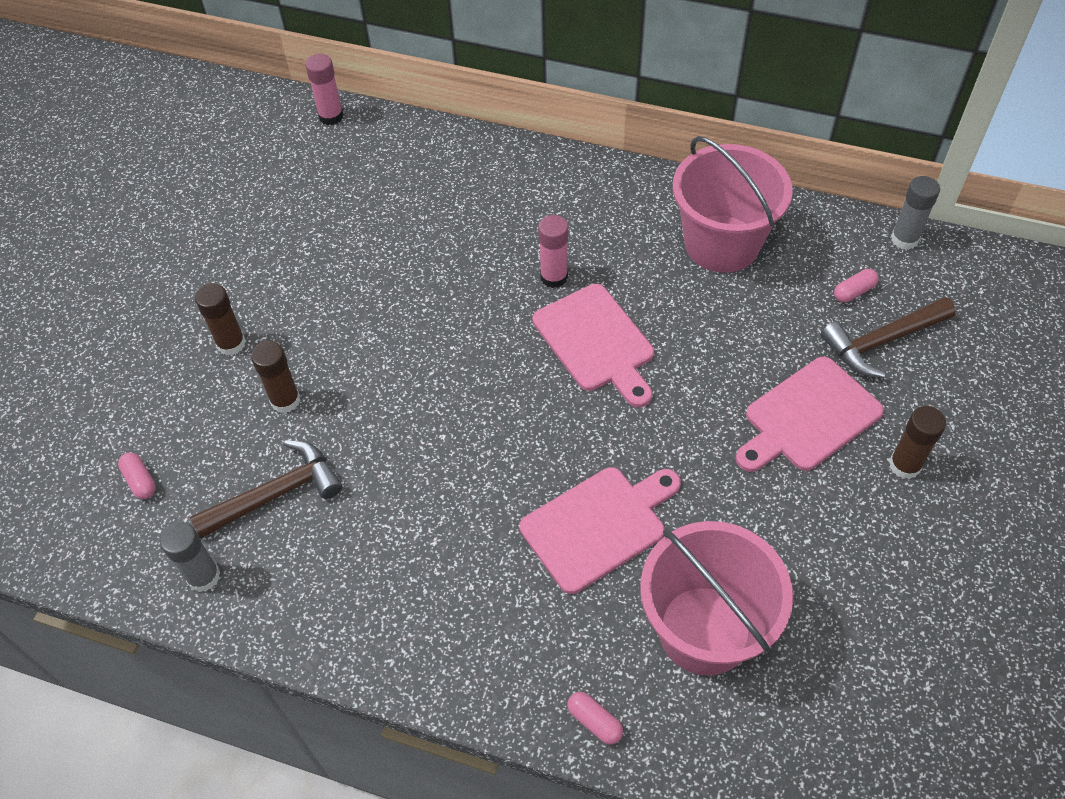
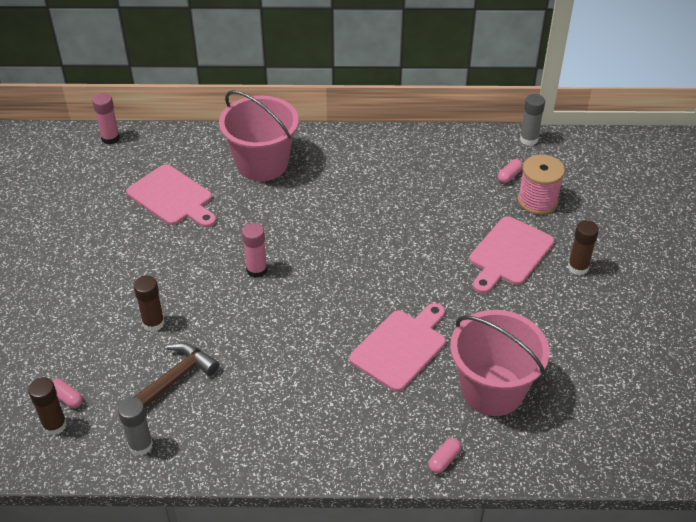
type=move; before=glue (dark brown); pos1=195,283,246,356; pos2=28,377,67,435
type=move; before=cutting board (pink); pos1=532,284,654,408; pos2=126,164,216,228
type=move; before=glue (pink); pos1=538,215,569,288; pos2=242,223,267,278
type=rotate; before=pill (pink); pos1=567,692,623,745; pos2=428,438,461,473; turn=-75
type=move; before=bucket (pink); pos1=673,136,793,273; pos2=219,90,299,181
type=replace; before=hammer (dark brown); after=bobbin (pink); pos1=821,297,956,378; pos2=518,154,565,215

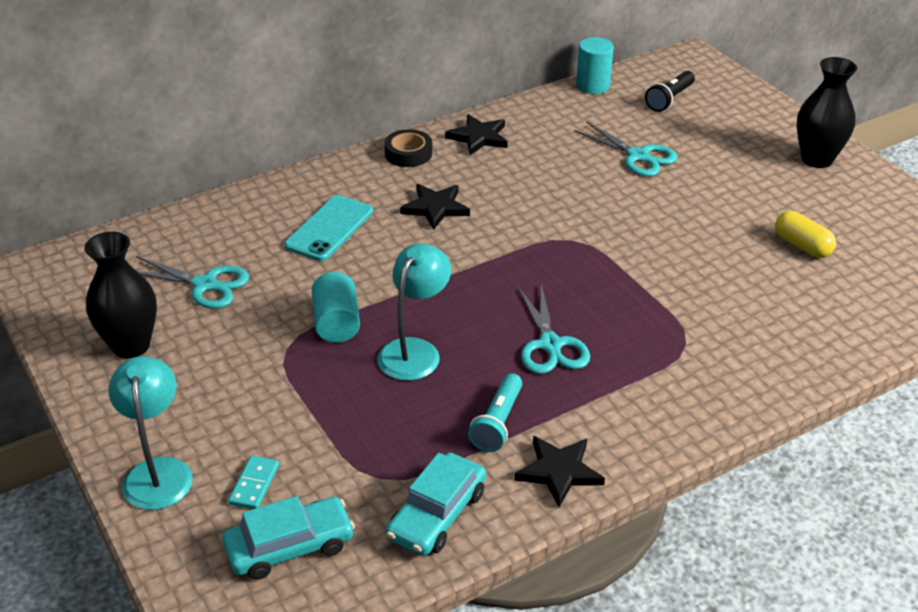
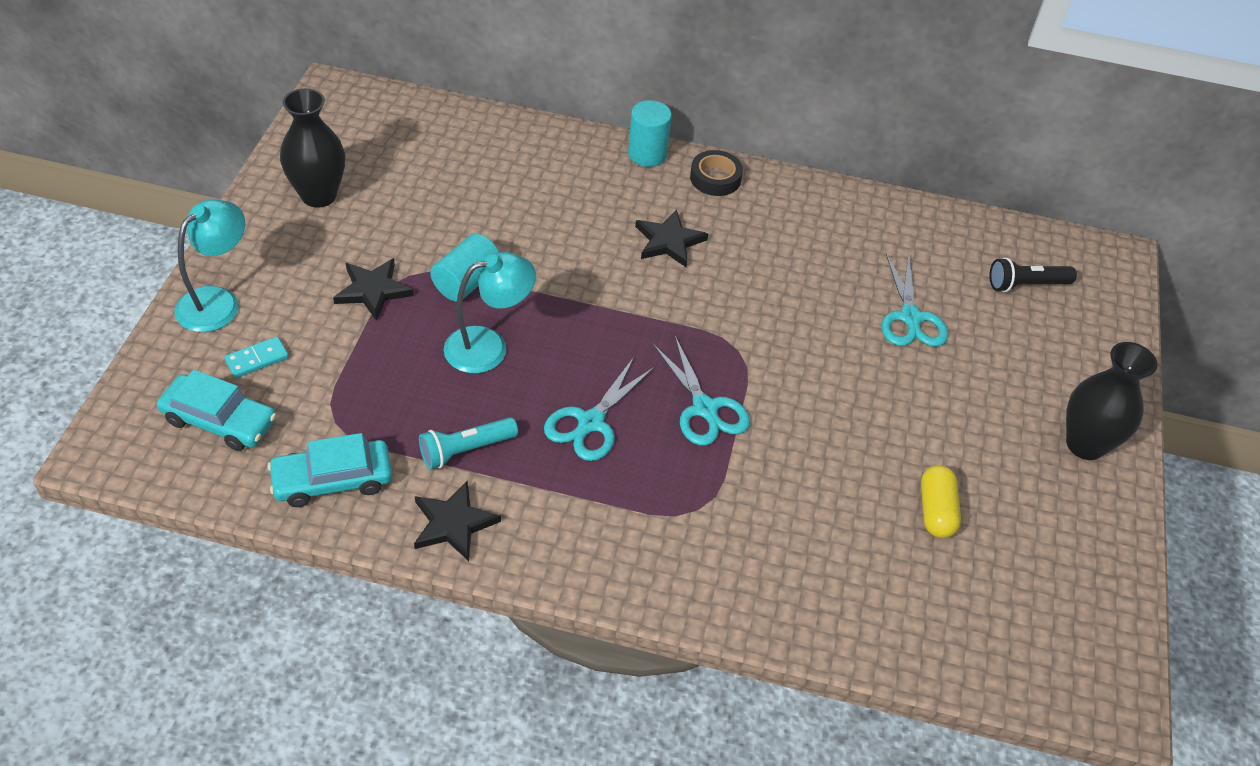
type=move; before=pair of scissors (teal); pos1=136,256,249,308; pos2=653,336,750,446
type=delete; before=phone (teal); pos1=285,195,373,261
type=move; before=five-pointed star (ebony); pos1=445,114,508,155; pos2=333,258,414,321
type=move; before=solid cylinder (teal); pos1=576,37,614,94; pos2=628,100,672,167

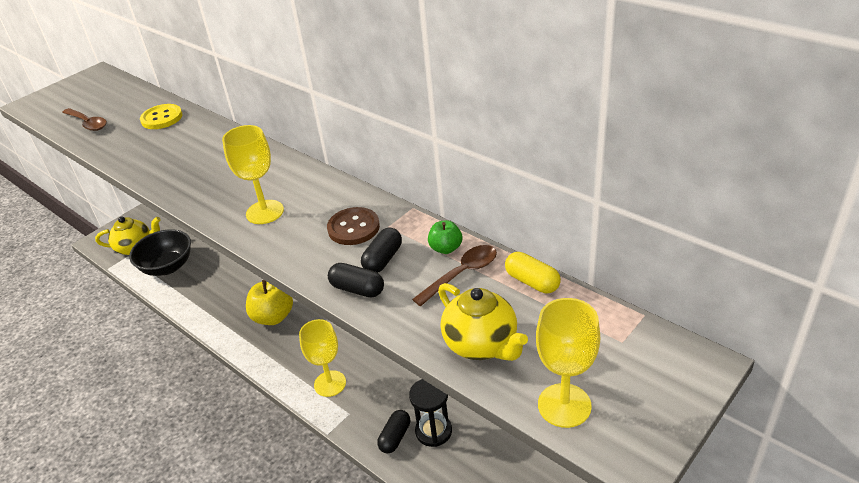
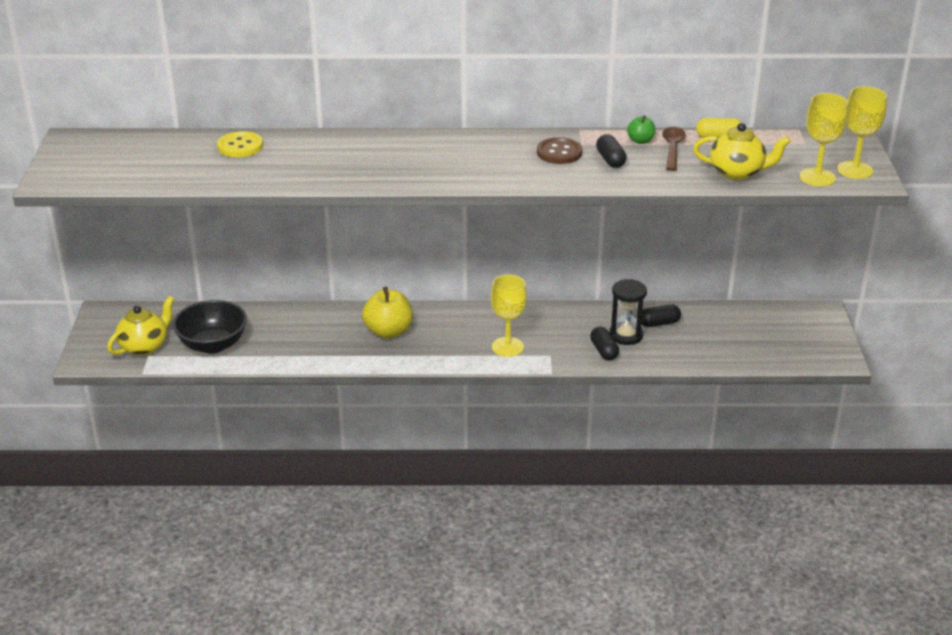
type=delete; before=teaspoon (dark brown); pos1=62,108,107,131
type=move; before=chalice (yellow); pos1=222,125,284,224; pos2=837,86,887,179
type=move; before=pill (ebony); pos1=328,263,384,297; pos2=641,304,681,327

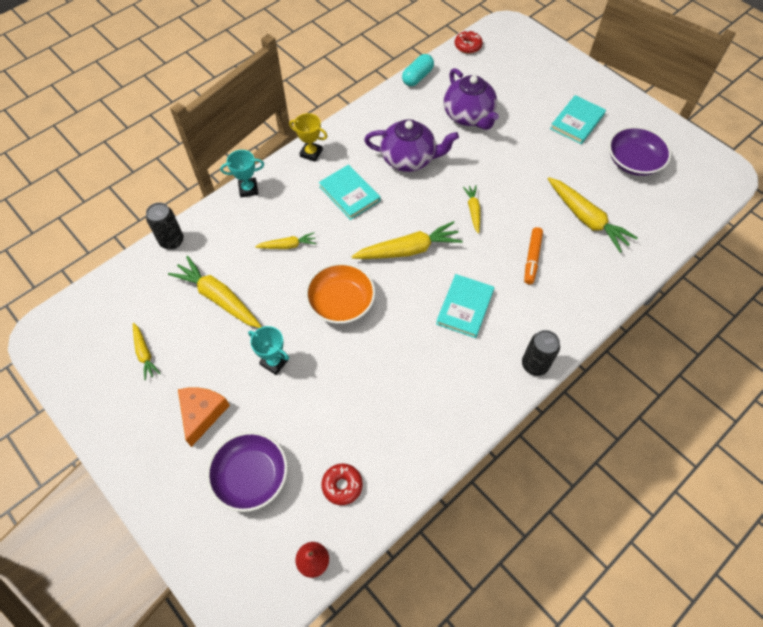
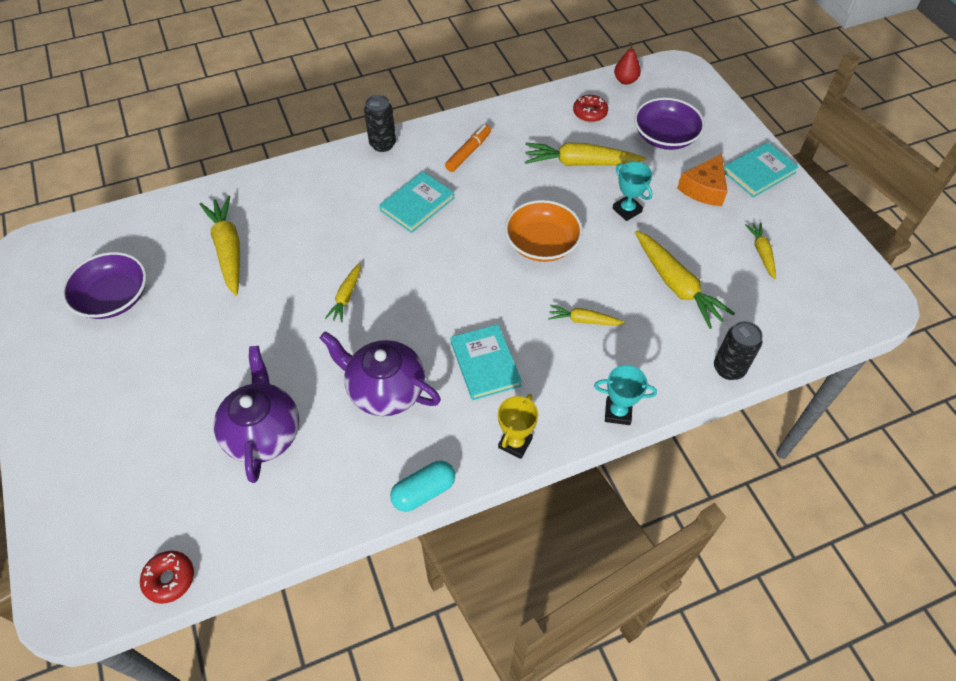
type=rotate; before=trophy (yellow); pos1=289,113,328,162; pos2=498,394,538,459; turn=75
type=move; before=root vegetable (yellow); pos1=351,221,463,259; pos2=525,142,646,166
type=move; before=pill (teal); pos1=402,54,434,86; pos2=390,461,455,512
type=move; before=marker pen (orange); pos1=524,227,543,284; pos2=445,125,491,172
type=move; before=book (teal); pos1=550,95,606,144; pos2=724,142,799,198

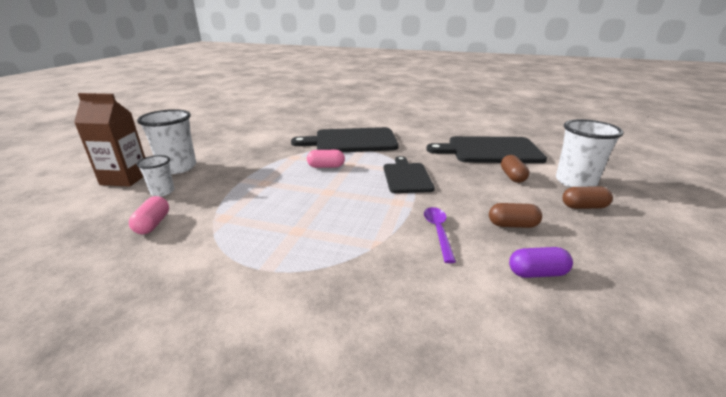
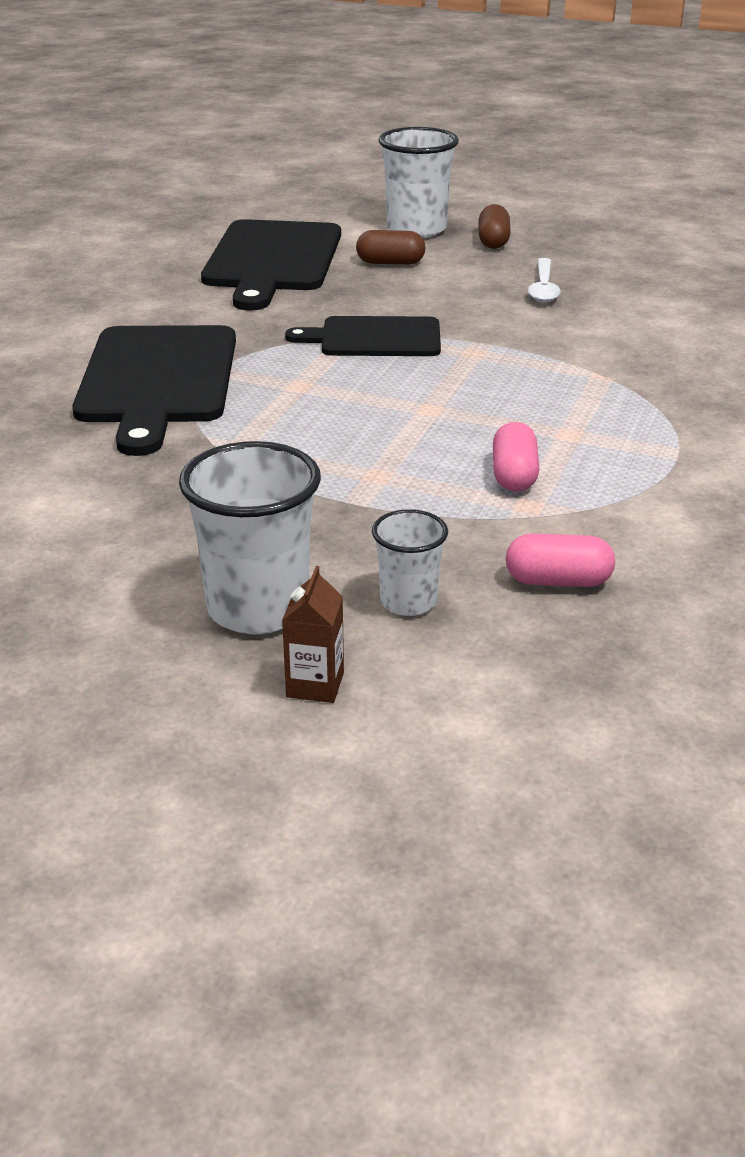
type=resize; before=juice carton (dark brown); pos1=74,93,145,187; pos2=282,566,344,703; scale=0.51
type=move; before=pill (pink); pos1=307,150,345,168; pos2=493,422,540,492
type=delete; before=teaspoon (purple); pos1=424,207,456,263
type=replace; before=pill (dark brown); after=teaspoon (snow-white); pos1=489,203,542,228; pos2=528,258,561,302
type=delete; before=pill (purple); pos1=509,247,573,278

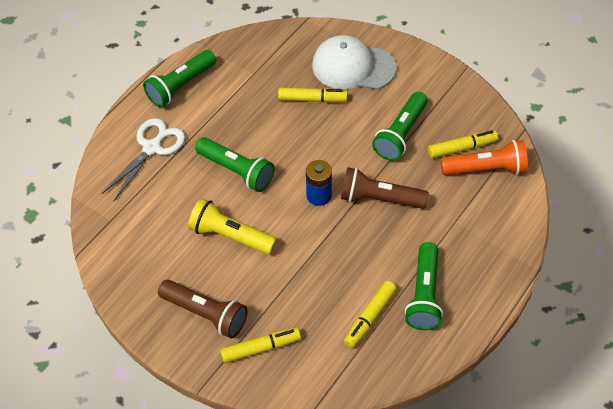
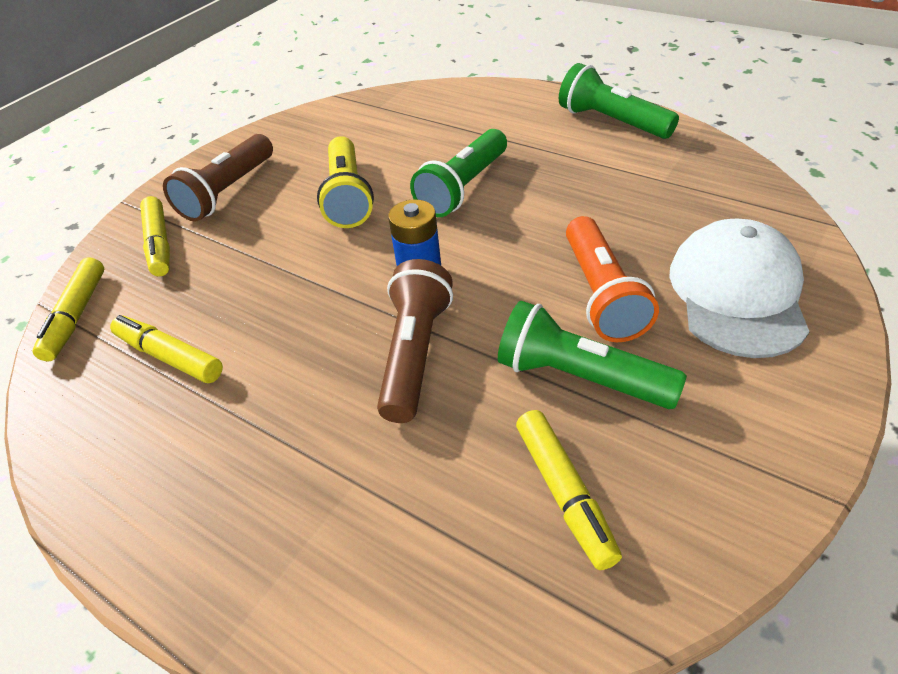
type=delete; before=pair of scissors (snow-white); pos1=102,118,185,201
type=rotate; before=torch (yellow); pos1=188,198,277,255; pos2=317,136,374,228; turn=150
type=move; before=marker pen (yellow); pos1=278,88,347,102; pos2=33,257,104,361
type=delete; before=torch (emerald); pos1=405,242,443,330
type=move; before=torch (orange); pos1=441,140,528,175; pos2=566,216,659,342

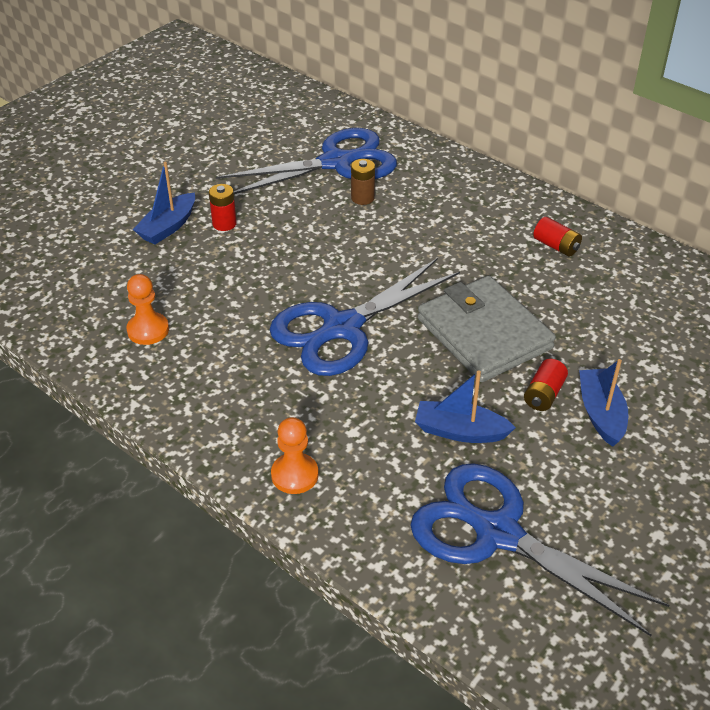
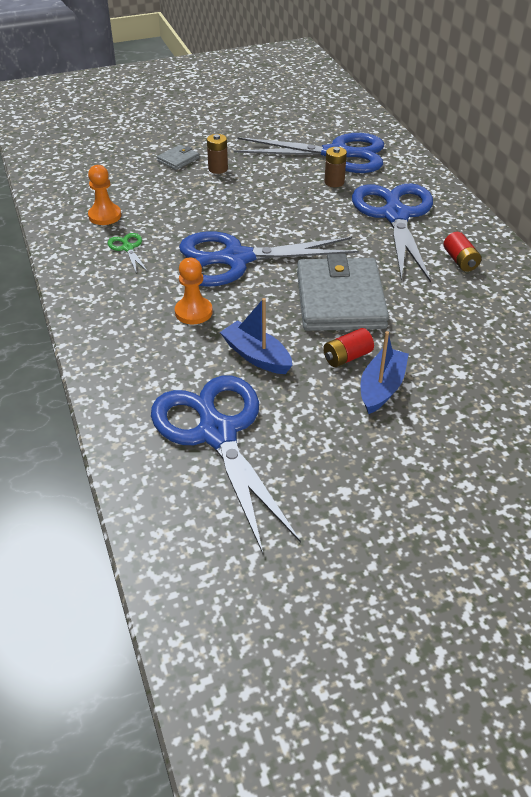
type=replace; before=sailboat (royal blue); after=wallet (gray); pos1=133,162,195,244; pos2=157,145,199,170
type=recolor; before=AA battery (scarlet); after=AA battery (dark brown); pos1=209,184,237,231; pos2=207,134,228,174
type=move; before=pawn (orange); pos1=271,417,319,494; pos2=175,258,213,324
type=insert; after=pair of scissors (emerald); pos2=107,233,148,274
type=insert; after=pair of scissors (royal blue); pos2=352,184,433,283

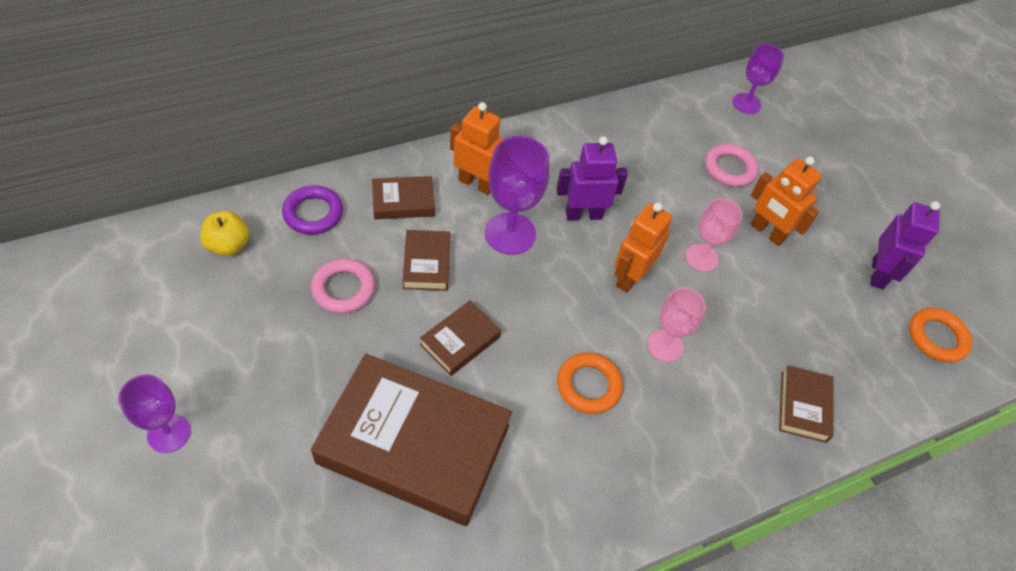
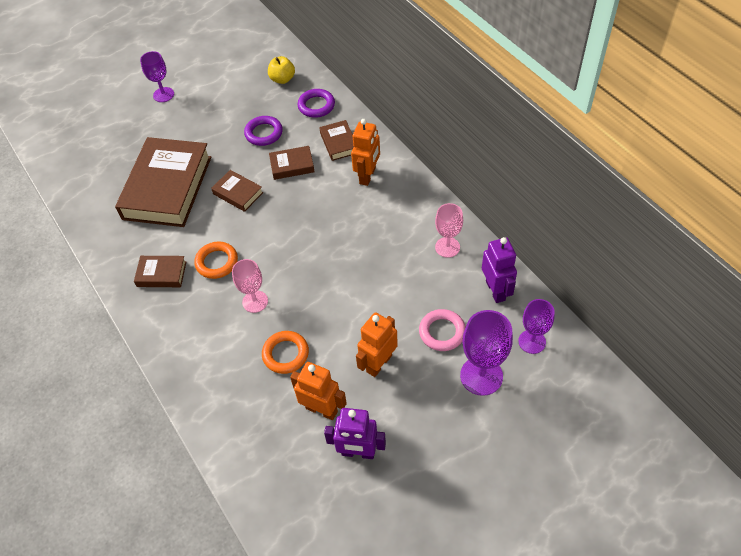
type=recolor; before=ring (pink); after=ring (purple); pos1=311,258,375,313; pos2=244,116,283,146
type=move; before=chalice (purple); pos1=485,136,549,255; pos2=460,310,513,396
type=move; before=robot (purple); pos1=556,136,628,220; pos2=482,237,517,303
type=move; before=robot (orange); pos1=614,202,672,293; pos2=290,362,347,420
type=move; before=chalice (pink); pos1=686,198,742,272; pos2=435,203,463,258
type=move; before=book (dark brown); pos1=779,365,833,443; pos2=134,256,187,287
type=move; before=ring (orange); pos1=909,308,972,362; pos2=262,331,309,374

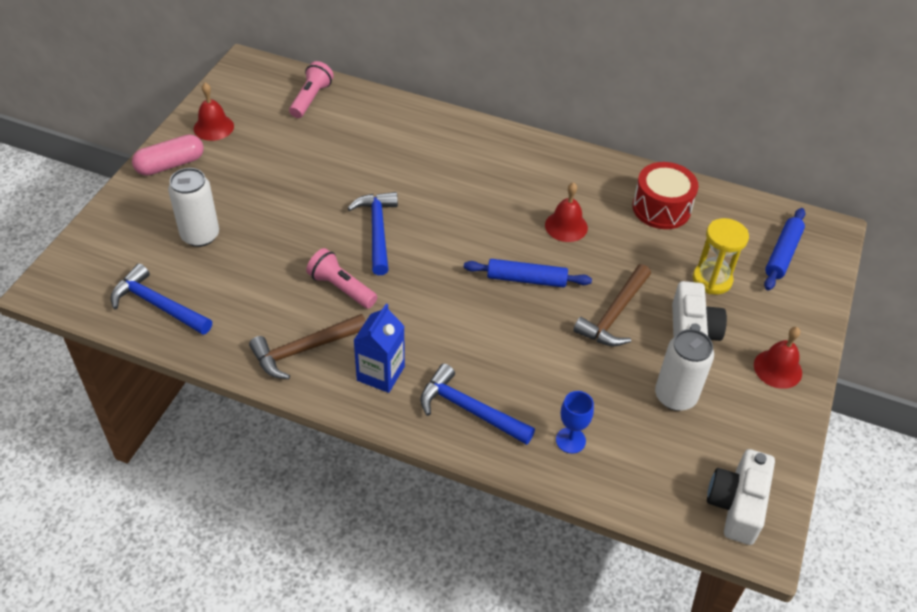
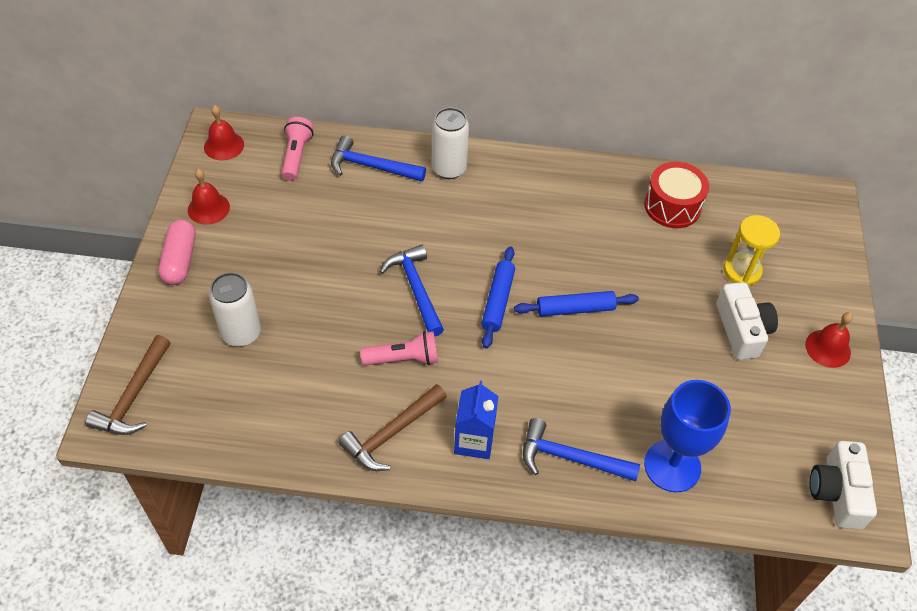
type=move; before=hammer (royal blue); pos1=111,264,212,335; pos2=331,135,426,182
type=rotate; before=pill (pink); pos1=132,134,204,176; pos2=158,219,196,285; turn=-45
type=rotate; before=torch (pink); pos1=306,248,377,309; pos2=360,331,438,366; turn=150
type=move; before=hand bell (scarlet); pos1=545,182,588,242; pos2=204,105,244,161
type=resize; before=chalice (royal blue); pos1=556,391,594,454; pos2=644,380,731,492; scale=1.97
type=move; before=hammer (dark brown); pos1=573,264,651,346; pos2=85,335,171,435
type=move; before=tin (snow-white); pos1=655,329,714,411; pos2=432,107,469,179
type=move; before=pastry roller (royal blue); pos1=764,208,805,290; pos2=481,246,515,349

